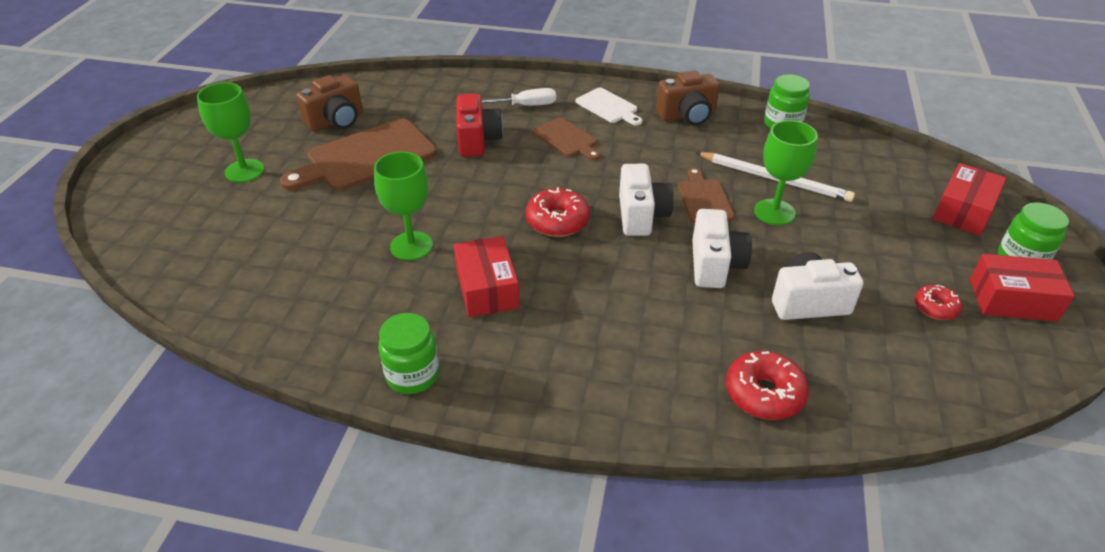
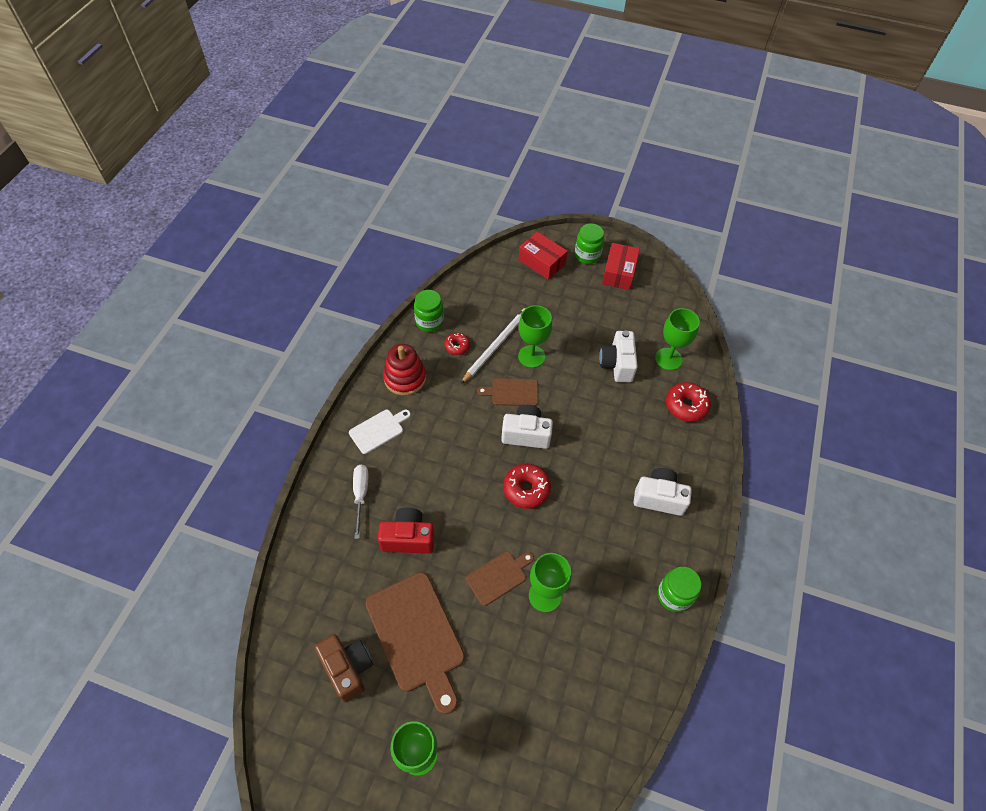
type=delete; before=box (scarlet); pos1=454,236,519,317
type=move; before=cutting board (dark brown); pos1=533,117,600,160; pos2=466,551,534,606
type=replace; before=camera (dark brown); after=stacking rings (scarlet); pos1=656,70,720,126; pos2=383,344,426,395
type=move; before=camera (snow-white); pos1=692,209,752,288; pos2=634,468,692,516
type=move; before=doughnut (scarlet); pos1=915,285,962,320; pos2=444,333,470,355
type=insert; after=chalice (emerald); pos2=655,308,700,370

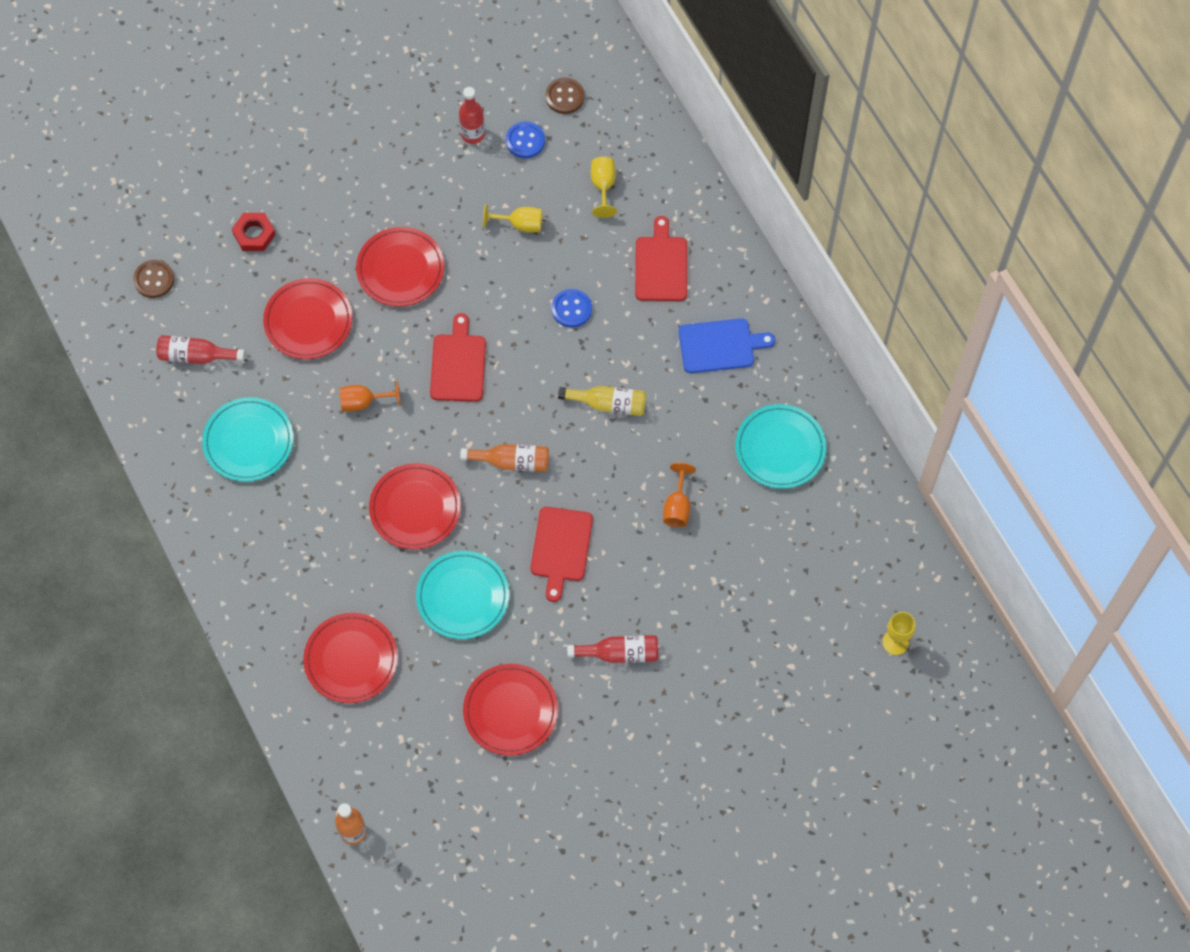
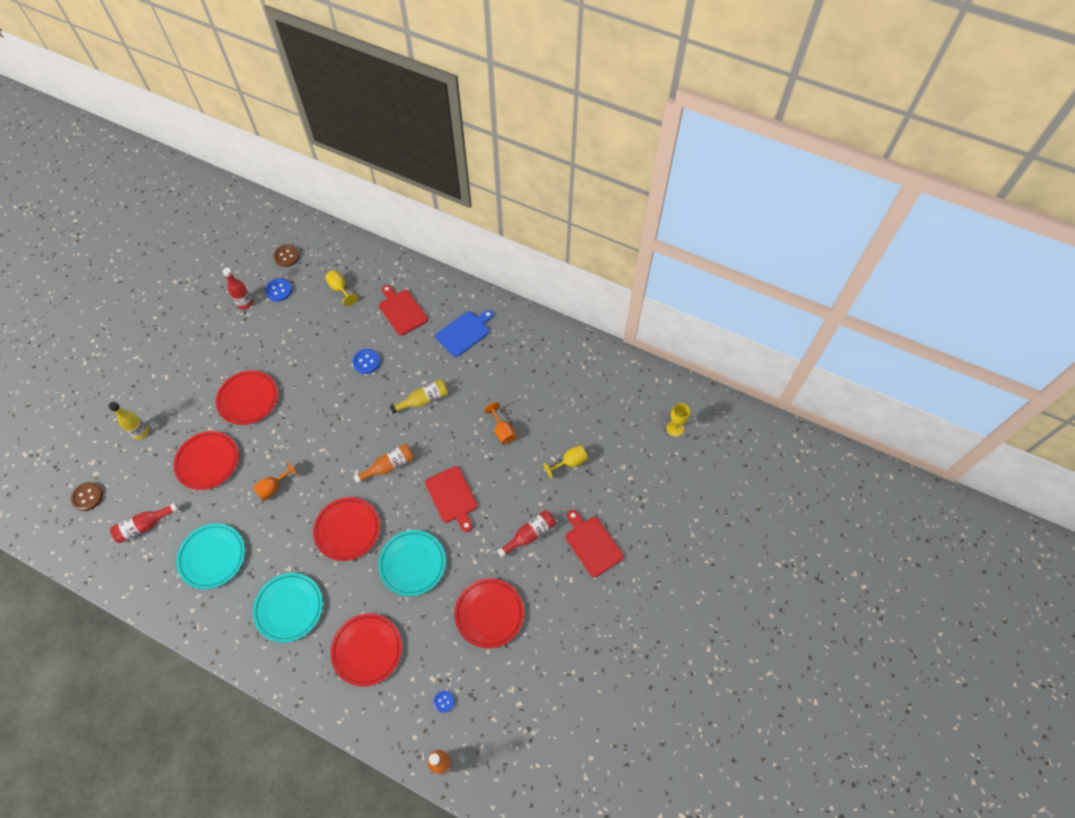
type=replace; before=hex nut (scarlet); after=bottle (yellow); pos1=232,213,276,251; pos2=109,402,149,440
type=move; before=cutting board (scarlet); pos1=430,313,486,402; pos2=565,510,624,577
type=move; before=chalice (yellow); pos1=483,203,542,232; pos2=543,445,588,479
type=move; before=plate (teal); pos1=735,404,826,489; pos2=253,573,323,642
type=insert; after=sewing button (royal blue); pos2=433,691,455,713

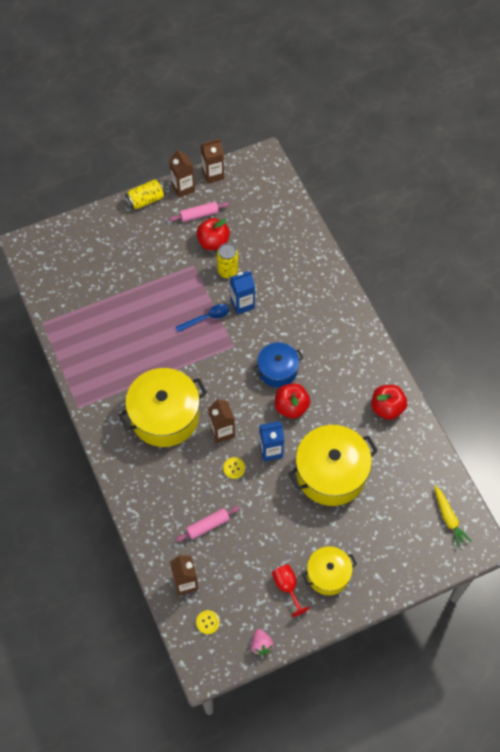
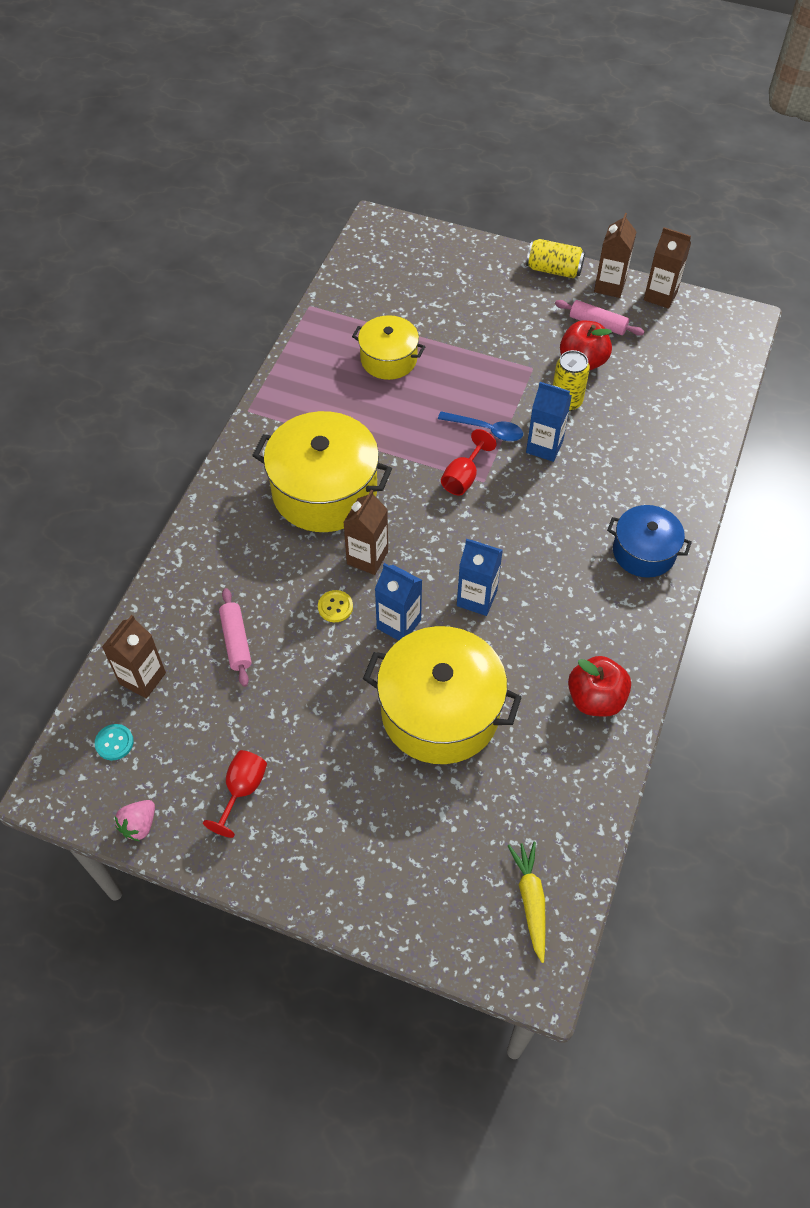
type=rotate; before=pastry roller (pink); pos1=175,506,240,542; pos2=219,588,252,687; turn=60
type=recolor; before=sewing button (yellow); after=sewing button (teal); pos1=196,610,220,634; pos2=95,724,134,760
type=move; before=pot (royal blue); pos1=253,342,303,387; pos2=607,505,692,578
type=replace; before=apple (scarlet); after=juice carton (royal blue); pos1=275,383,311,418; pos2=457,539,503,616
type=move; before=pot (yellow); pos1=302,546,357,595; pos2=352,315,425,380
type=rotate; before=root vegetable (yellow); pos1=434,485,471,547; pos2=508,842,546,963; turn=150
type=insert; after=chalice (scarlet); pos2=441,429,497,496

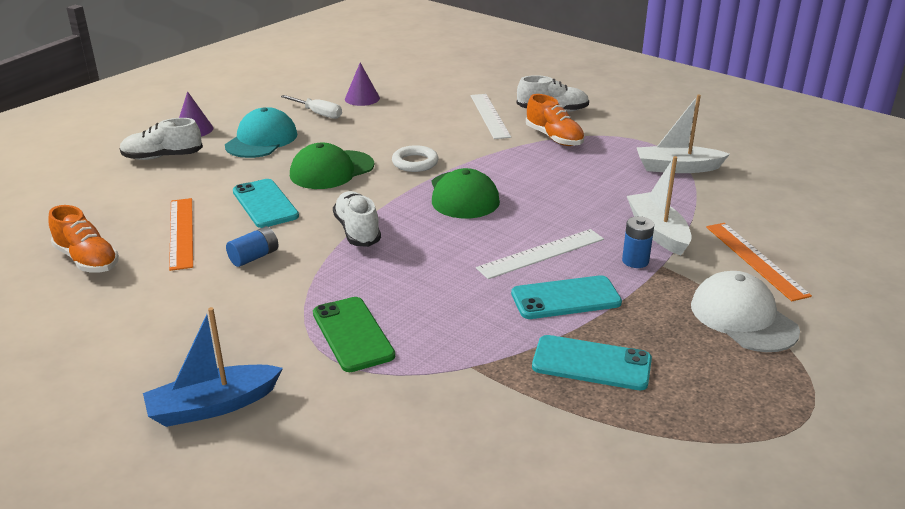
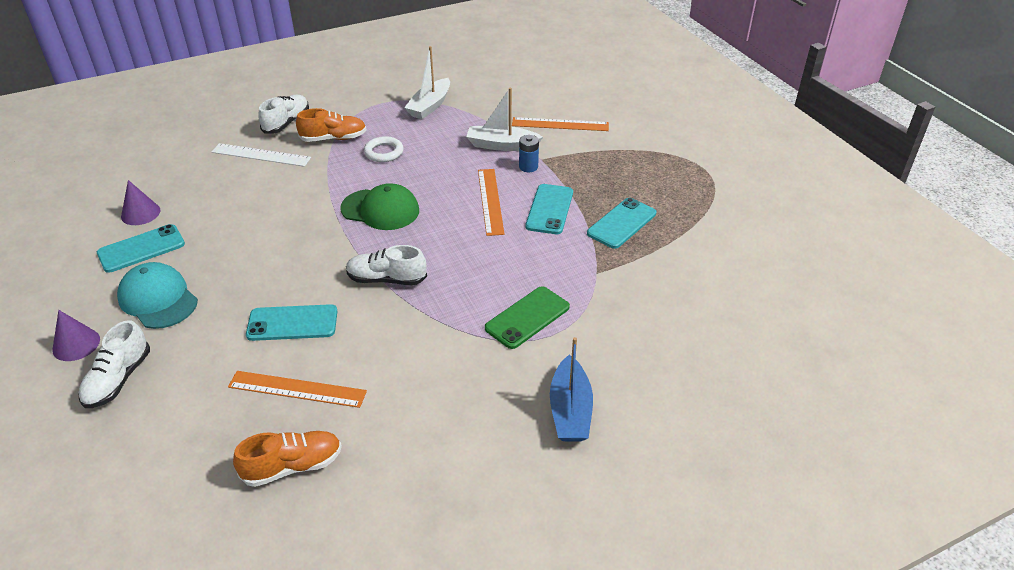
type=delete; before=AA battery (royal blue); pos1=226,226,278,267
type=replace; before=hand screwdriver (snow-white); after=phone (teal); pos1=281,95,342,119; pos2=97,224,185,273
type=delete; before=peaked cap (emerald); pos1=290,143,374,189
type=rotate; before=phone (emerald); pos1=313,297,395,372; pos2=485,286,570,349; turn=-45
type=move; before=ring (snow-white); pos1=392,145,438,172; pos2=364,136,404,162
type=recolor; before=measuring stick (snow-white); after=measuring stick (orange); pos1=476,229,604,279; pos2=478,169,504,236
type=delete; before=peaked cap (snow-white); pos1=691,271,800,352

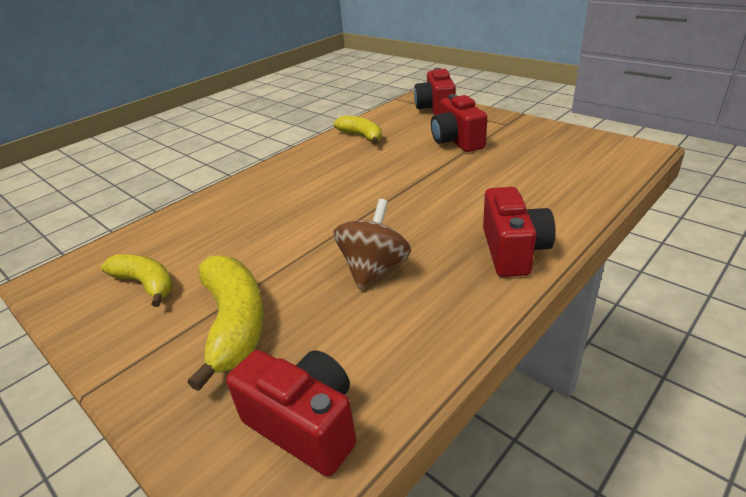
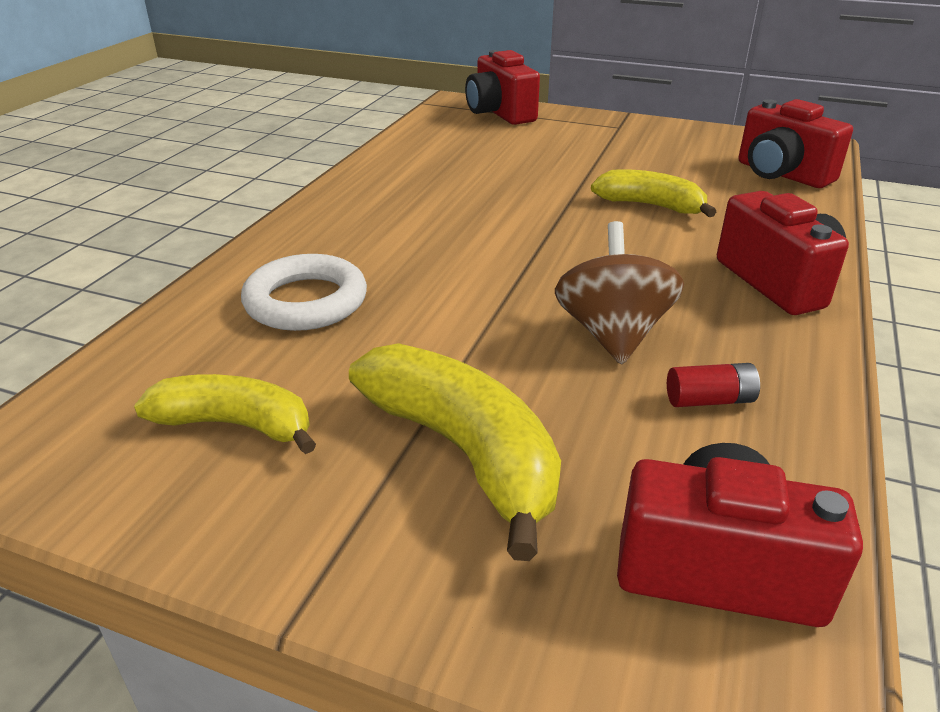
type=move; before=banana fruit (yellow); pos1=334,116,382,144; pos2=591,169,716,217
type=move; before=camera (scarlet); pos1=431,94,487,152; pos2=739,99,853,188
type=insert; after=ring (snow-white); pos2=241,254,367,331
type=insert; after=AA battery (scarlet); pos2=667,363,760,407

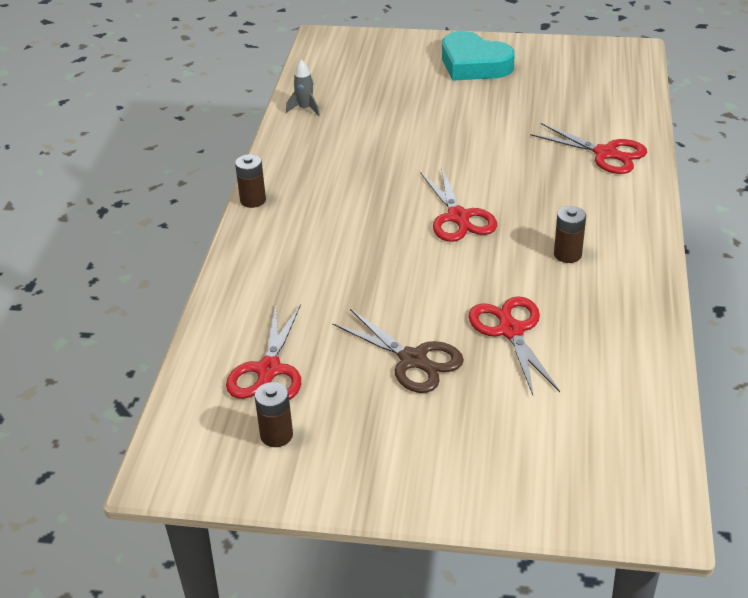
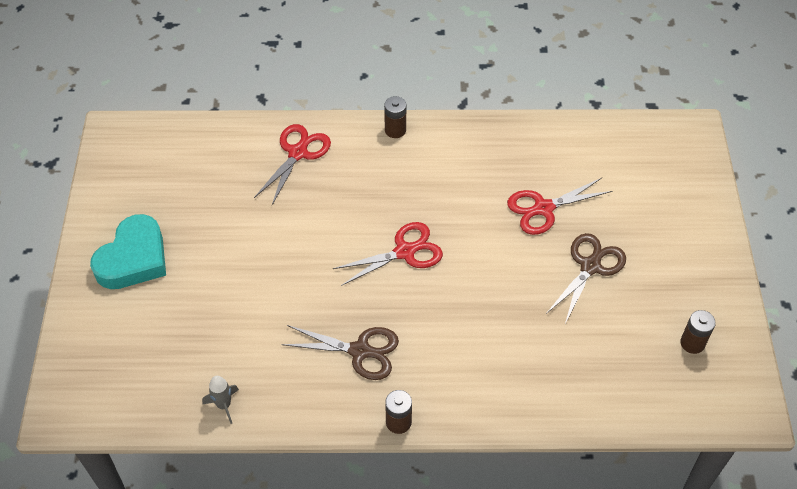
type=delete; before=pair of scissors (scarlet); pos1=226,304,301,400
type=move; before=AA battery (dark brown); pos1=554,206,586,263; pos2=384,96,406,138
type=insert; after=pair of scissors (dark brown); pos2=281,325,399,380

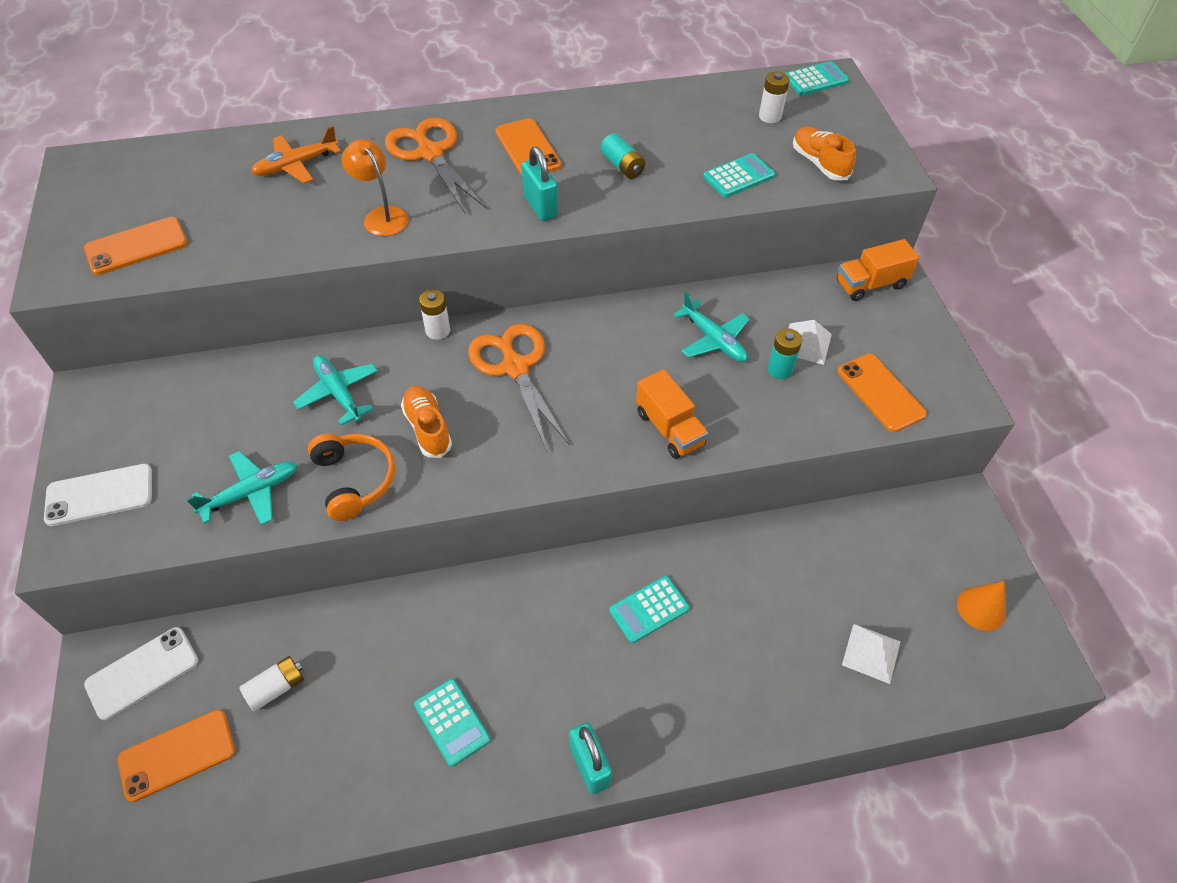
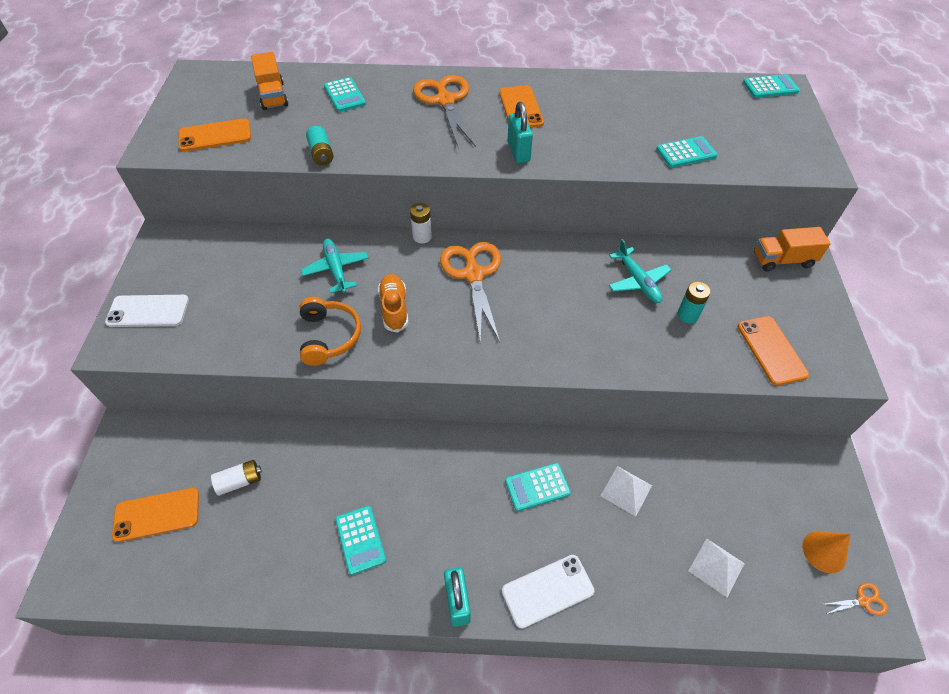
type=move; before=phone (snow-white); pos1=84,627,198,720; pos2=502,555,594,629
type=delete; before=plane (teal); pos1=186,451,297,525
type=replace; before=plane (orange); after=adding machine (teal); pos1=251,126,341,183; pos2=324,77,366,112
type=delete; before=desk lamp (orange); pos1=342,139,409,236
type=move; before=AA battery (teal); pos1=601,133,645,179; pos2=306,126,333,165
type=move; before=lorry (orange); pos1=636,369,709,459; pos2=251,52,288,110
type=delete; before=AA battery (snow-white); pos1=759,72,790,123
type=move; before=solid pyramid (snow-white); pos1=788,320,832,365; pos2=601,466,652,516
type=delete; before=lace-up shoe (orange); pos1=793,127,856,180
type=insert; after=pair of scissors (orange); pos2=822,583,888,615

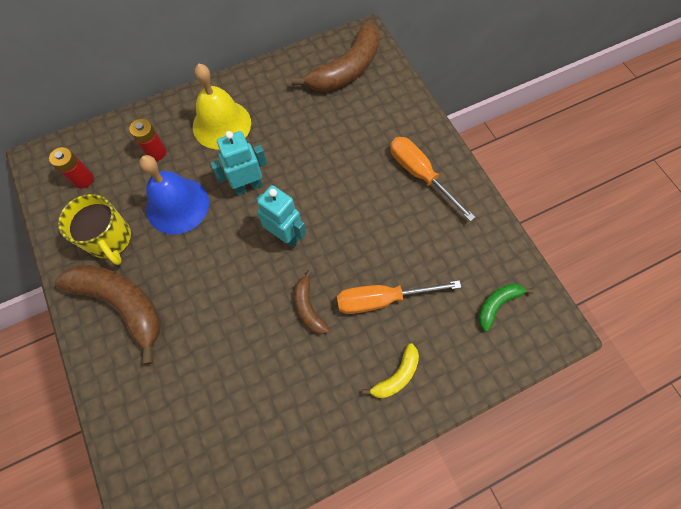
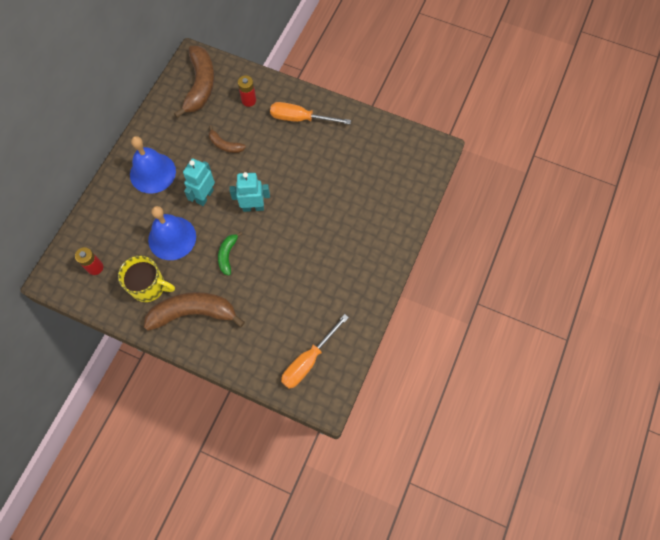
type=move; before=AA battery (scarlet); pos1=129,119,166,161; pos2=238,75,256,107
type=recolor; before=hand bell (yellow); after=hand bell (royal blue); pos1=193,64,251,150; pos2=130,136,176,194
type=move; before=banana fruit (dark brown); pos1=294,270,329,334; pos2=209,125,246,153
type=move; before=hand screwdriver (orange); pos1=337,280,461,314; pos2=281,314,349,389
type=delete; before=banana fruit (yellow); pos1=362,343,419,398
type=move; before=banana fruit (emerald); pos1=478,283,534,331; pos2=218,232,242,275

